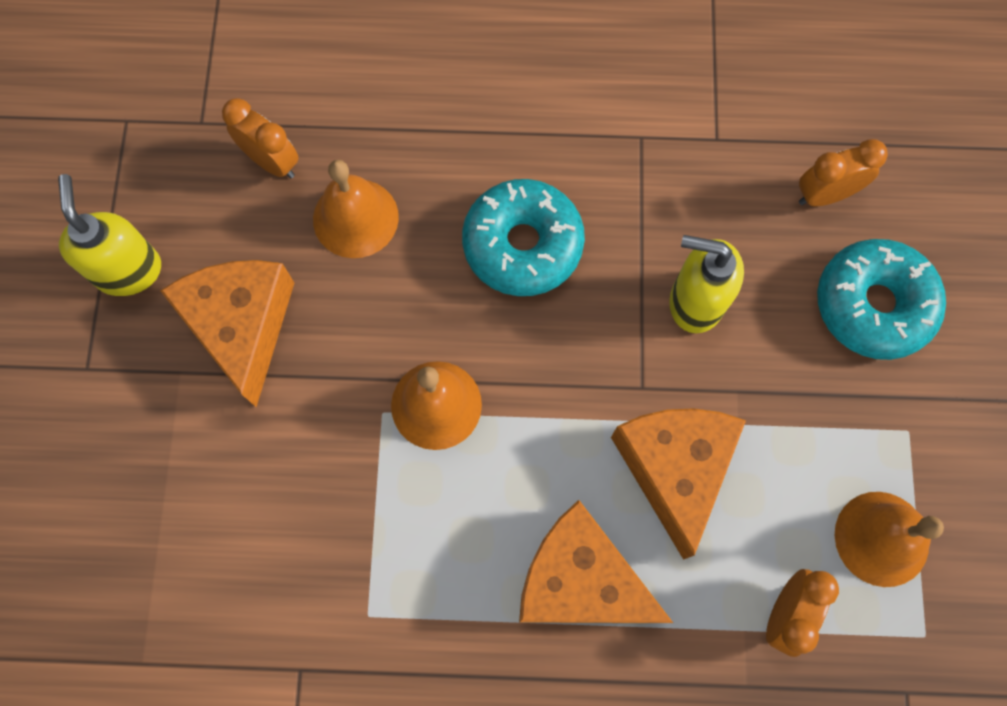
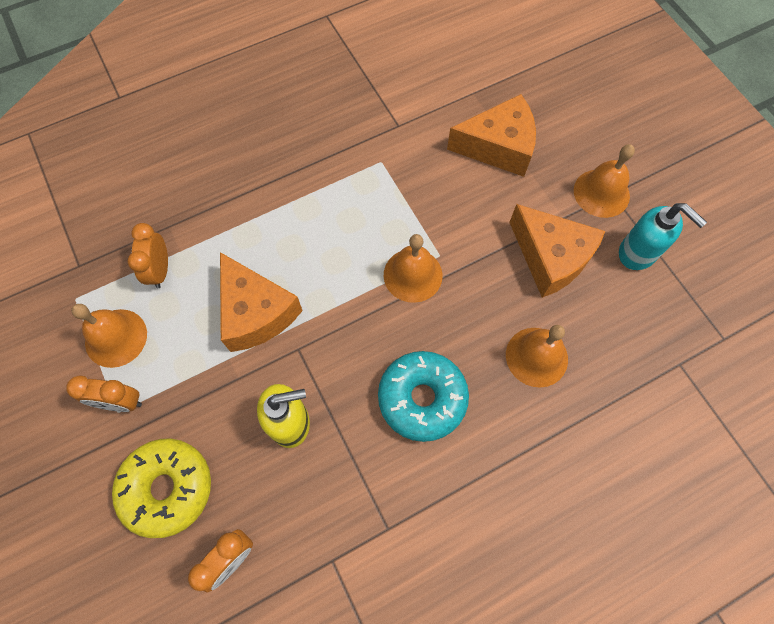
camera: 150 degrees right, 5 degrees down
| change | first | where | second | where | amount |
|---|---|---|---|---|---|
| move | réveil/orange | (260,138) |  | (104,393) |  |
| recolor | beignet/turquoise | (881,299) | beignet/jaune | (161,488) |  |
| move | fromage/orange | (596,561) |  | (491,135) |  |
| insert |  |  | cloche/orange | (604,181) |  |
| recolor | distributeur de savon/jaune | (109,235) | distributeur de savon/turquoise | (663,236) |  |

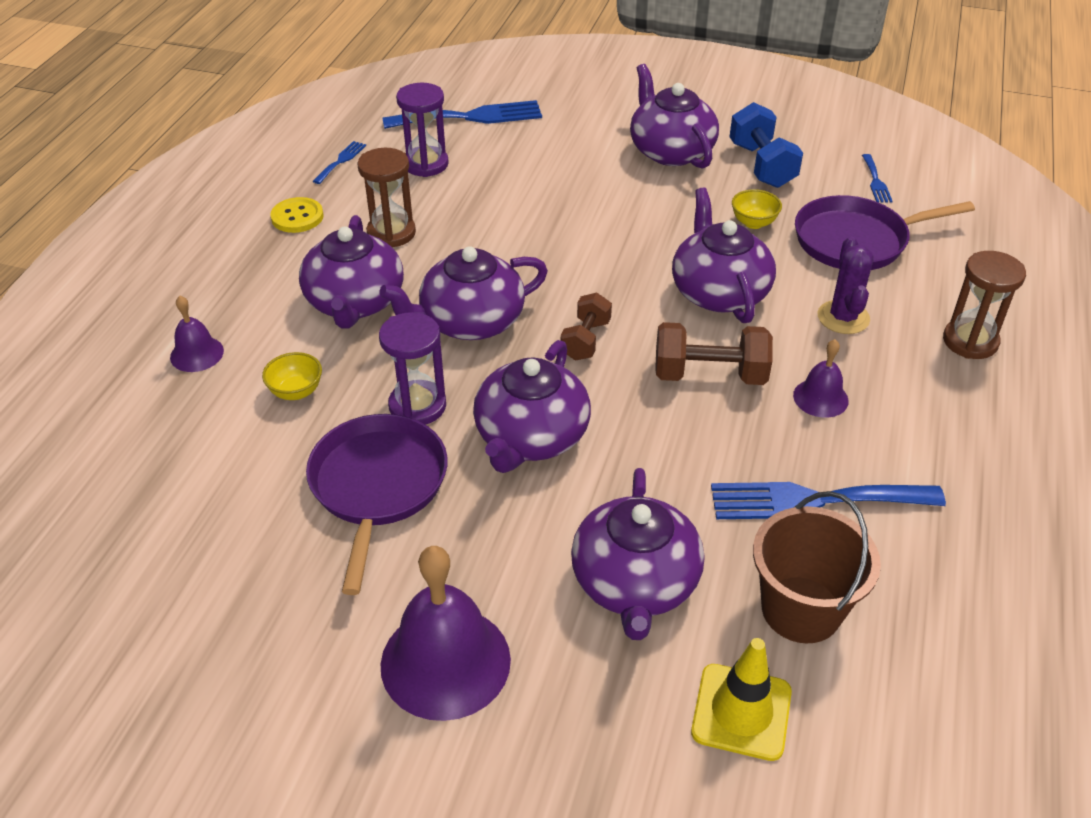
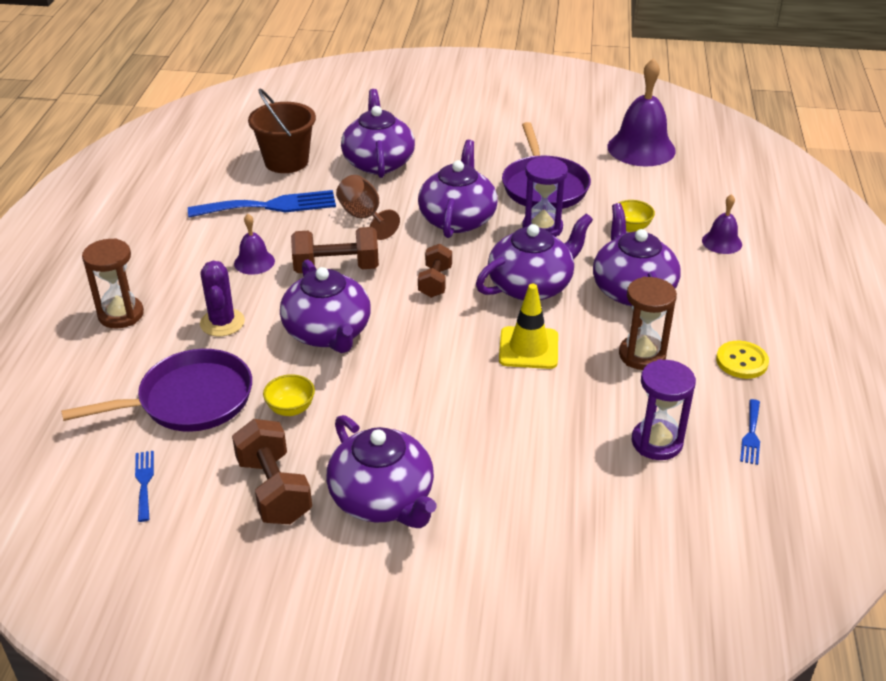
camera: 170 degrees right, 5 degrees down
| change | first | where | second | where | amount |
|---|---|---|---|---|---|
| recolor | haltère/bleu | (766,145) | haltère/marron | (272,471) |  |
| insert |  |  | verre à pied/marron | (368,207) |  |
| move | cône de chantier/jaune | (741,699) |  | (528,326) |  |
| move | cloche/violet | (446,633) |  | (642,112) |  |
| delete | fourchette/bleu | (462,114) |  |  |  |

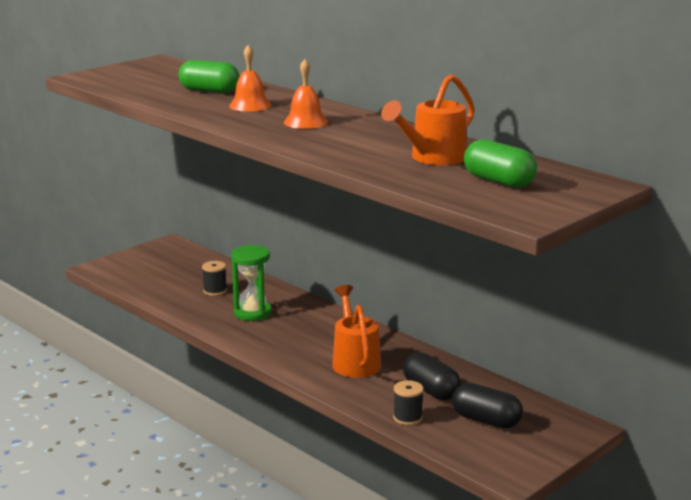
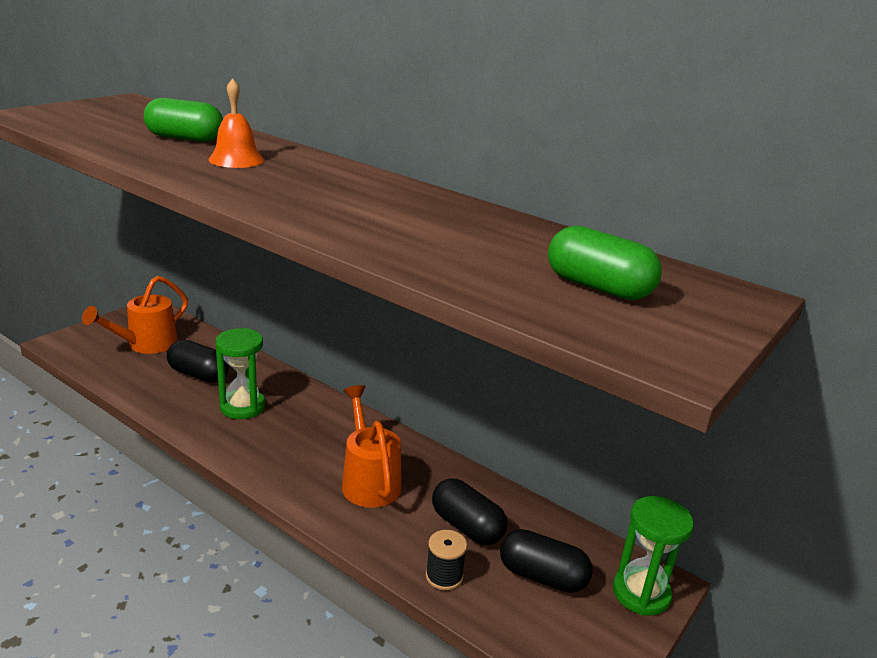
camera: 10 degrees left, 5 degrees up
| change | first | where | second | where | amount |
|---|---|---|---|---|---|
| move | arrosoir/orange | (428,119) |  | (135,315) |  |
| replace | bobine/noir | (214,278) | gélule/noir | (198,361) |  |
| insert |  |  | sablier/vert | (653,556) |  |
| delete | cloche/orange | (306,94) |  |  |  |

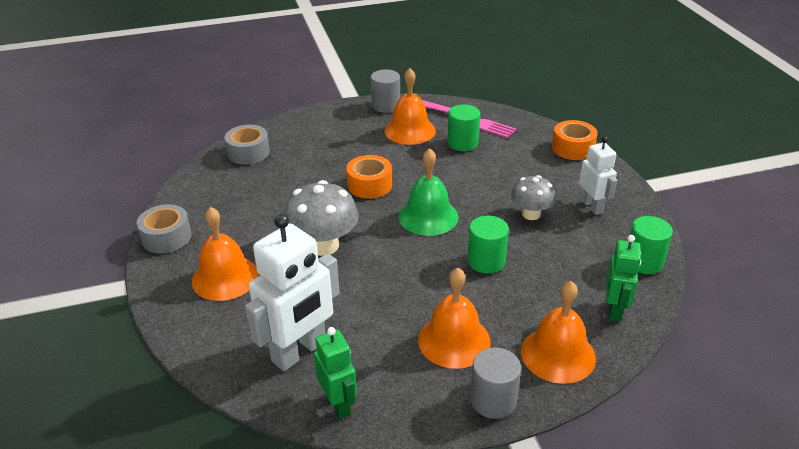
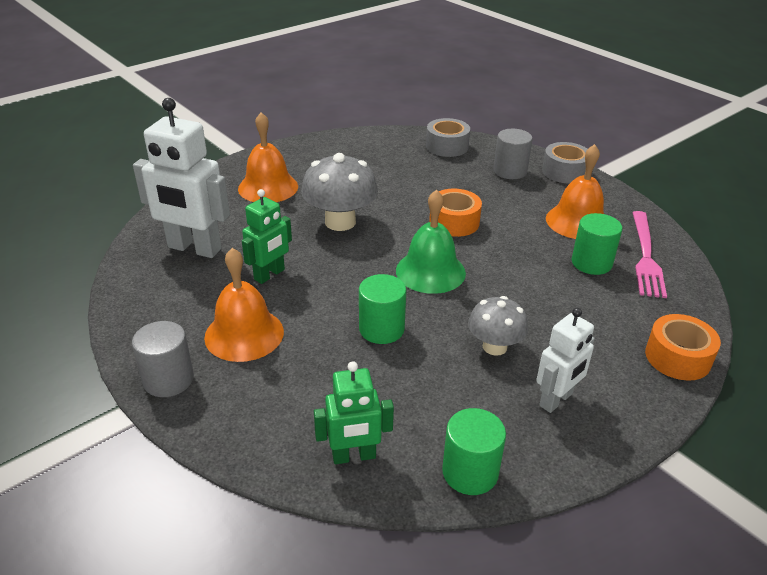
camera: 65 degrees right, 0 degrees up
| change | first | where | second | where | amount |
|---|---|---|---|---|---|
| move | robot/vert | (335,373) |  | (267,236) |  |
| move | cylindre/gris | (385,91) |  | (513,154) |  |
| move | ruban adhésif/gris | (164,228) |  | (564,163) |  |
| delete | cloche/orange | (558,332) |  |  |  |

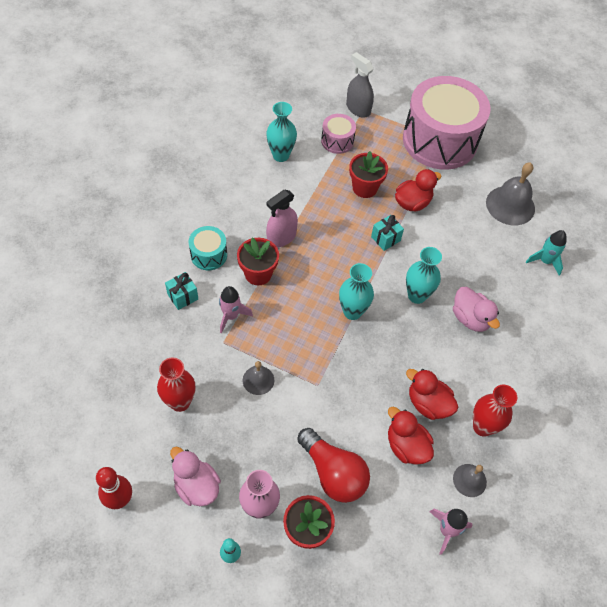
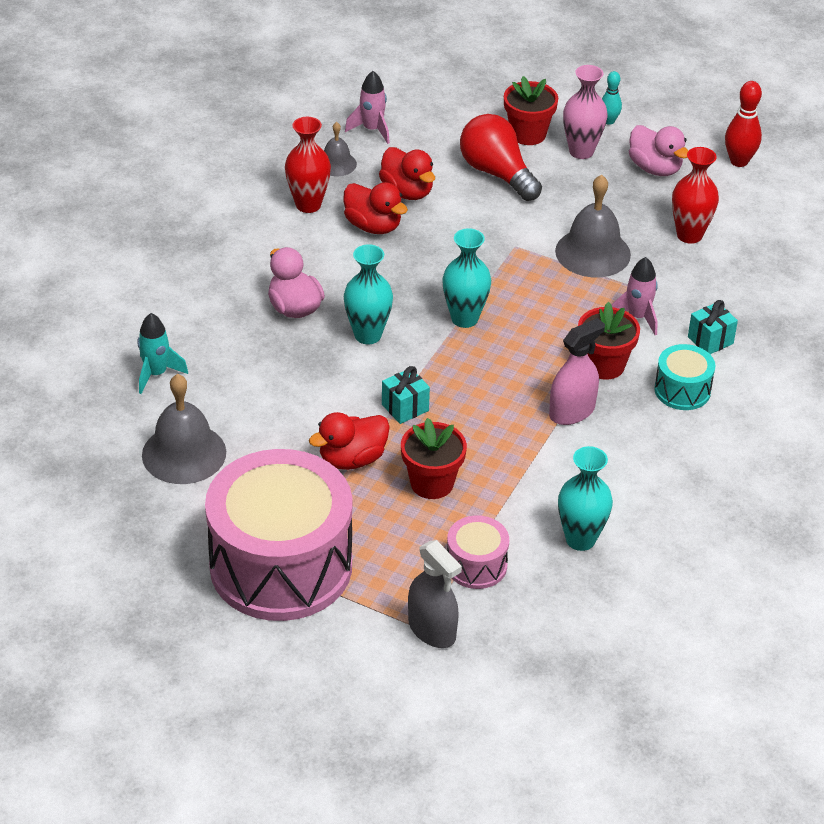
camera: 175 degrees left, 15 degrees down
| change | first | where | second | where | amount |
|---|---|---|---|---|---|
| resize | cloche/gris | (258,378) |  | (593,226) | x1.81 |

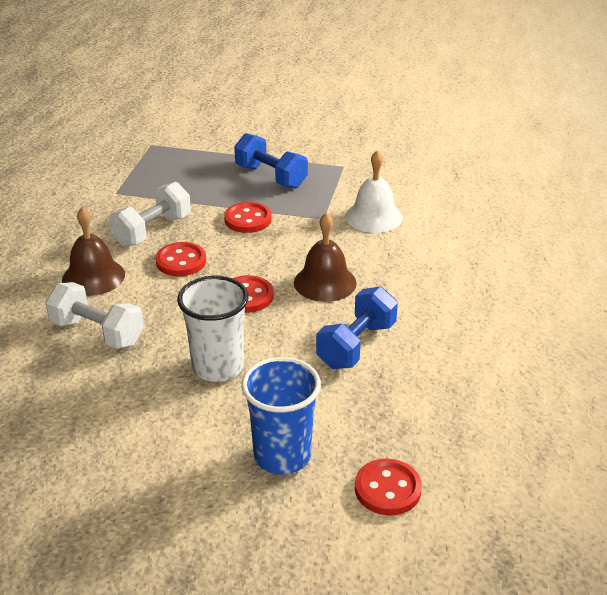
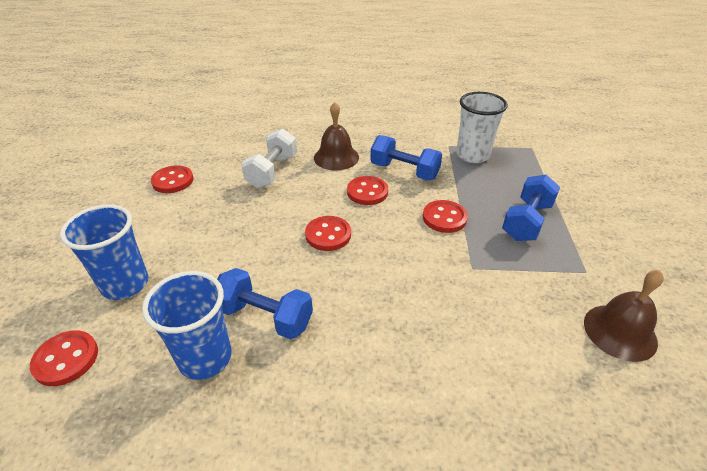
camera: 80 degrees right, 5 degrees up
| change | first | where | second | where | amount |
|---|---|---|---|---|---|
| insert |  |  | gobelet/bleu | (187,325) |  |
| insert |  |  | bouton/rouge | (172,179) |  |
| recolor | haltère/blanc | (150,214) | haltère/bleu | (406,157) |  |
| move | gobelet/blanc | (213,329) |  | (482,127) |  |
| move | cloche/marron | (325,257) |  | (624,316) |  |
| delete | cloche/blanc | (374,191) |  |  |  |

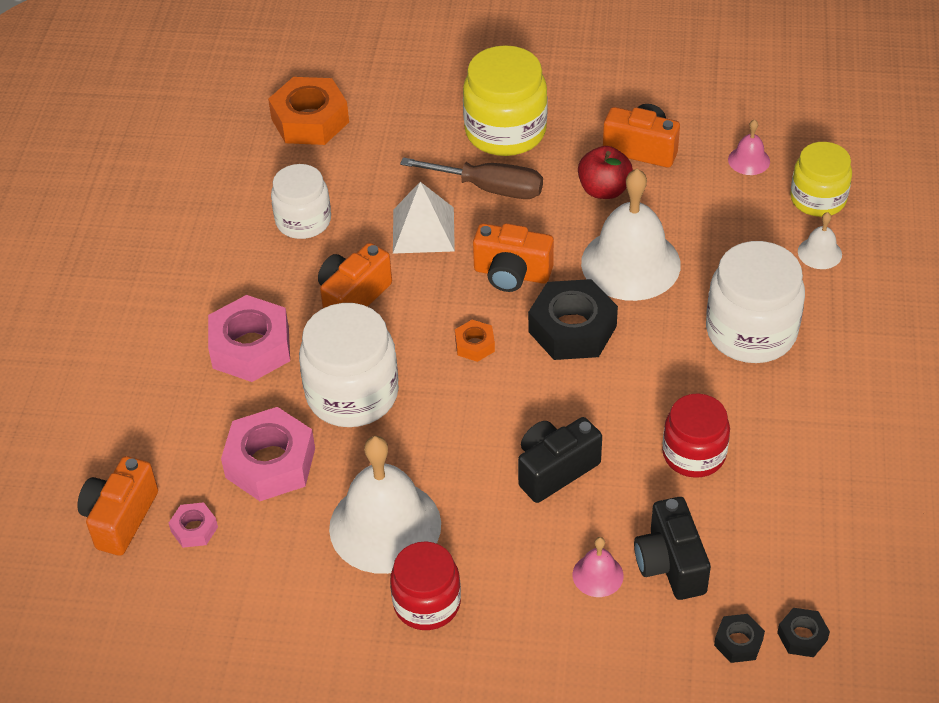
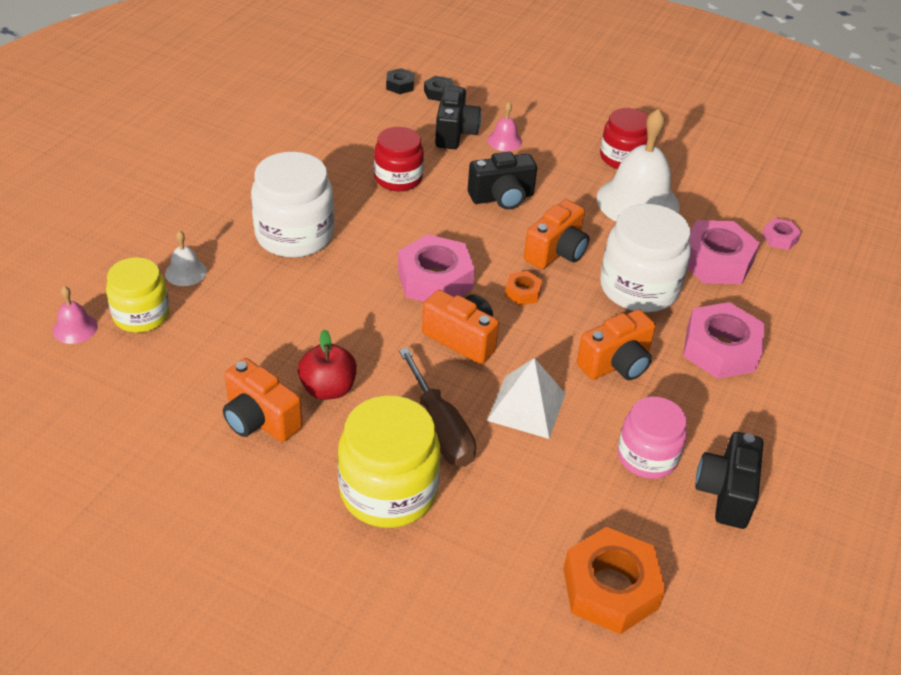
camera: 165 degrees left, 5 degrees down
| change | first | where | second | where | amount |
|---|---|---|---|---|---|
| move | cloche/rose | (749,147) |  | (75,315) |  |
| recolor | écrou/noir | (573,319) | écrou/rose | (436,268) |  |
| rotate | tournevis/marron | (471,178) |  | (437,407) | 150 degrees counterclockwise |
| move | appareil photo/orange | (117,506) |  | (556,234) |  |
| recolor | bocal/blanc | (301,201) | bocal/rose | (652,438) |  |
| insert |  |  | appareil photo/noir | (729,480) |  |
| delete | cloche/blanc | (631,235) |  |  |  |

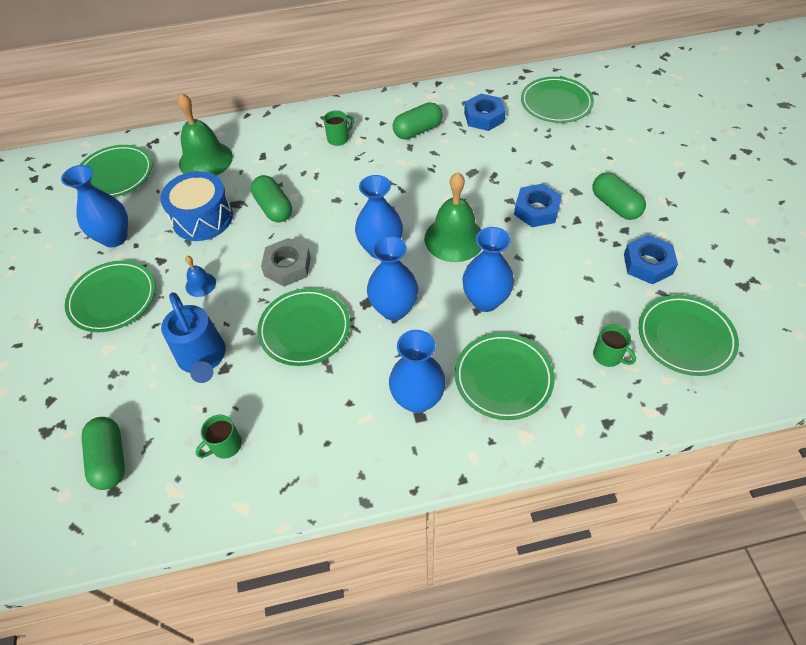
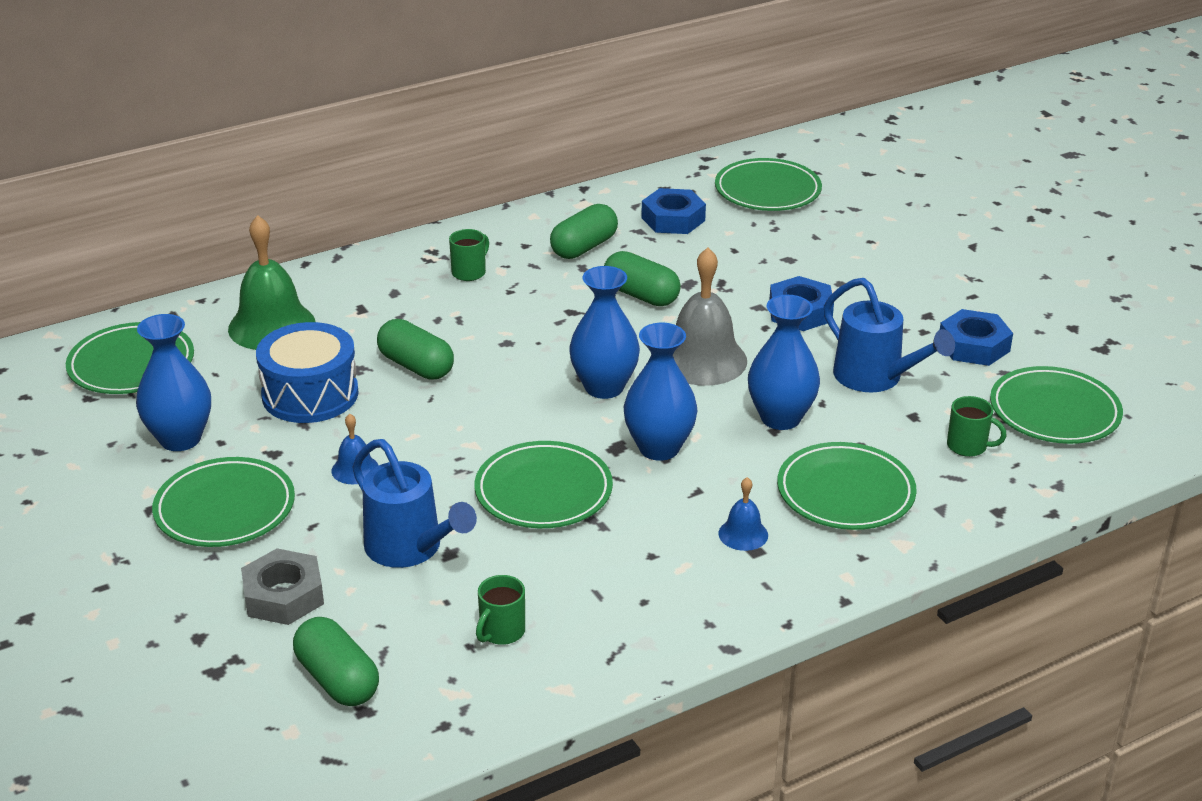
camera: 20 degrees left, 20 degrees down
| change | first | where | second | where | amount |
|---|---|---|---|---|---|
| move | écrou/gris | (286,262) |  | (282,586) |  |
| move | gélule/vert | (619,196) |  | (642,278) |  |
| recolor | cloche/vert | (453,217) | cloche/gris | (710,317) |  |
| replace | vase/bleu | (417,371) | cloche/bleu | (743,514) |  |
| insert |  |  | arrosoir/bleu | (889,335) |  |

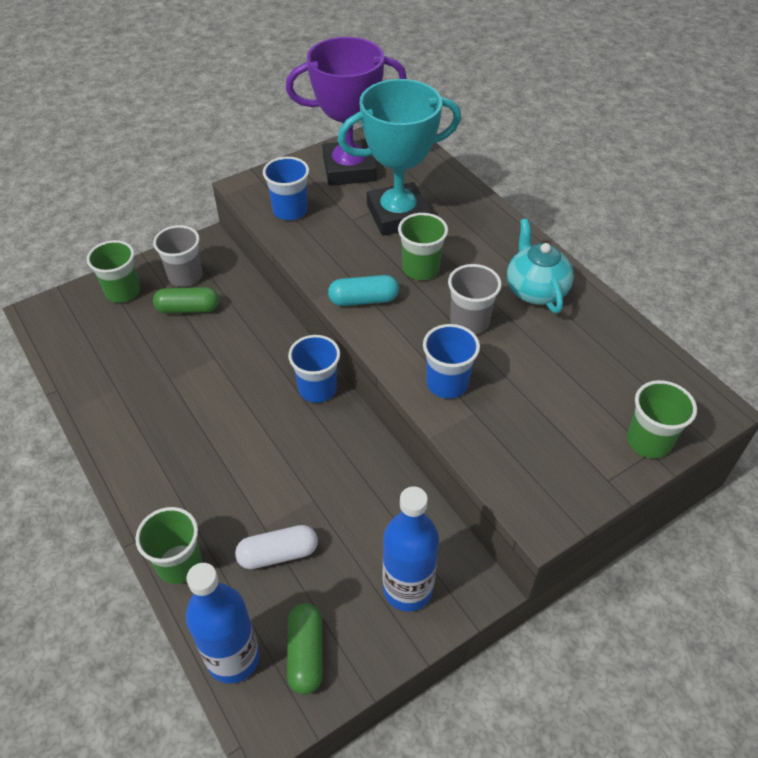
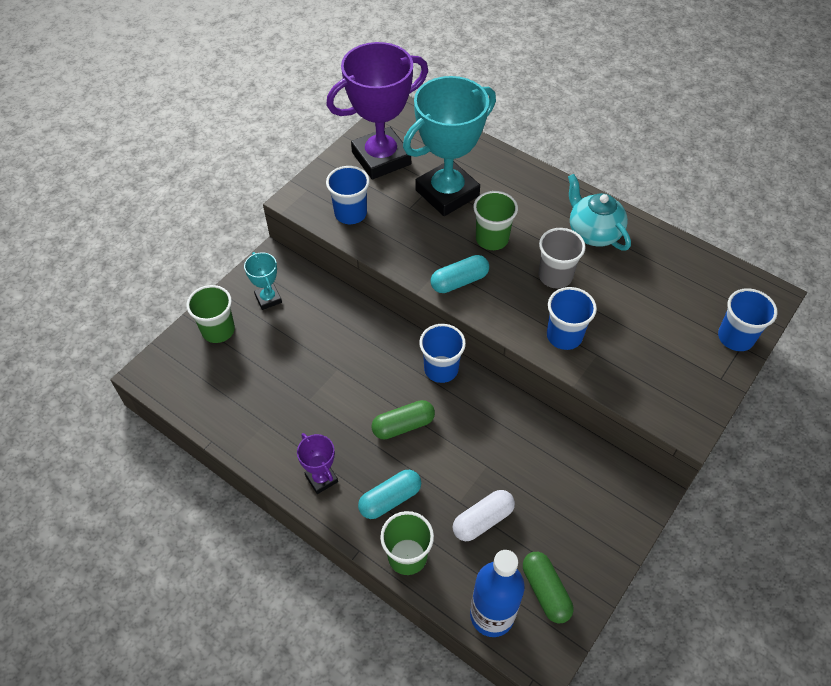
camera: 20 degrees left, 5 degrees up
| change | first | where | second | where | amount |
|---|---|---|---|---|---|
| replace | gobelet/gris | (177,256) | trophée/turquoise | (263,281) |  |
| insert |  |  | trophée/violet | (317,463) |  |
| insert |  |  | gélule/turquoise | (389,494) |  |
| move | gélule/vert | (186,300) |  | (403,420) |  |
| recolor | gobelet/vert | (662,419) | gobelet/bleu | (748,319) |  |
| delete | bouteille/bleu | (411,549) |  |  |  |

